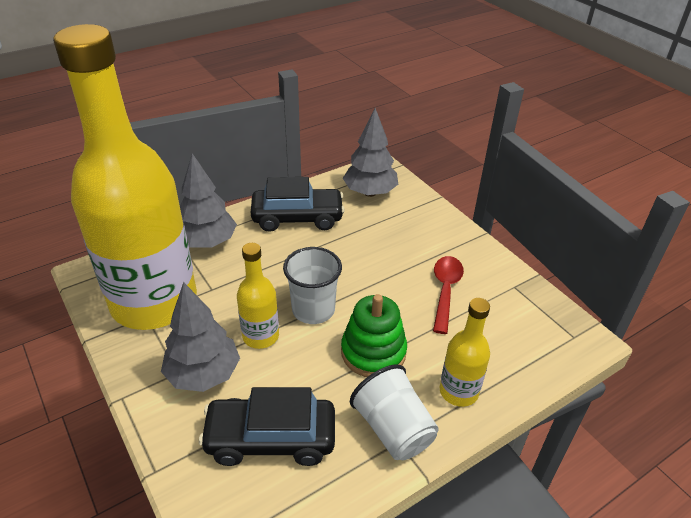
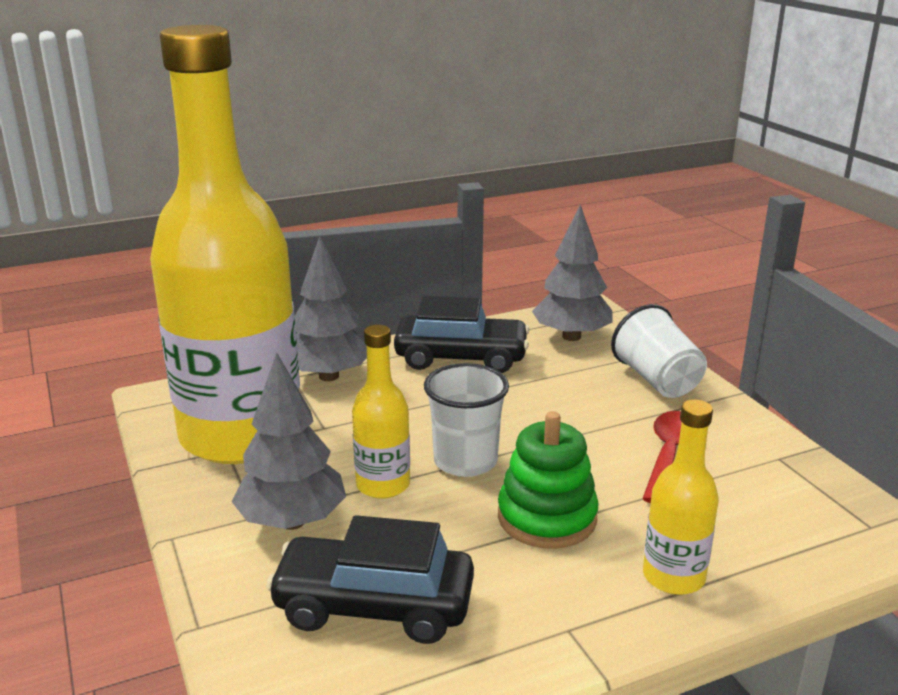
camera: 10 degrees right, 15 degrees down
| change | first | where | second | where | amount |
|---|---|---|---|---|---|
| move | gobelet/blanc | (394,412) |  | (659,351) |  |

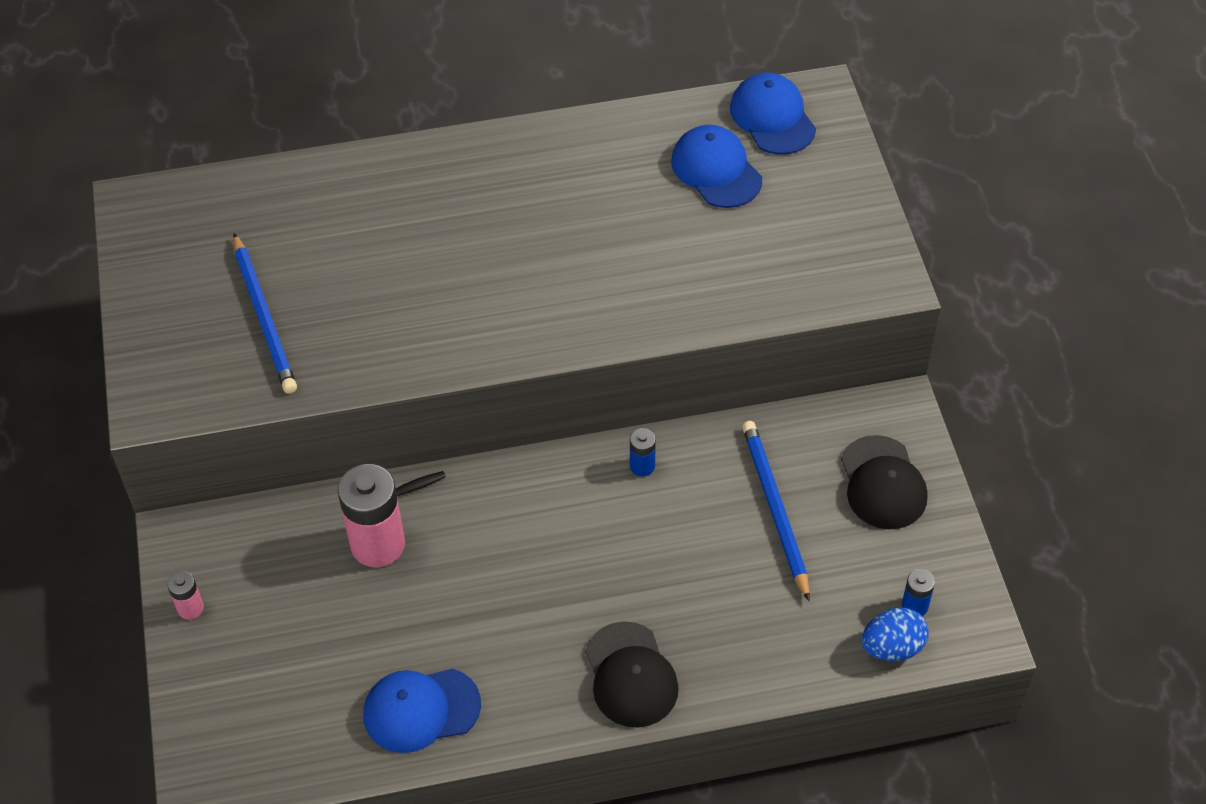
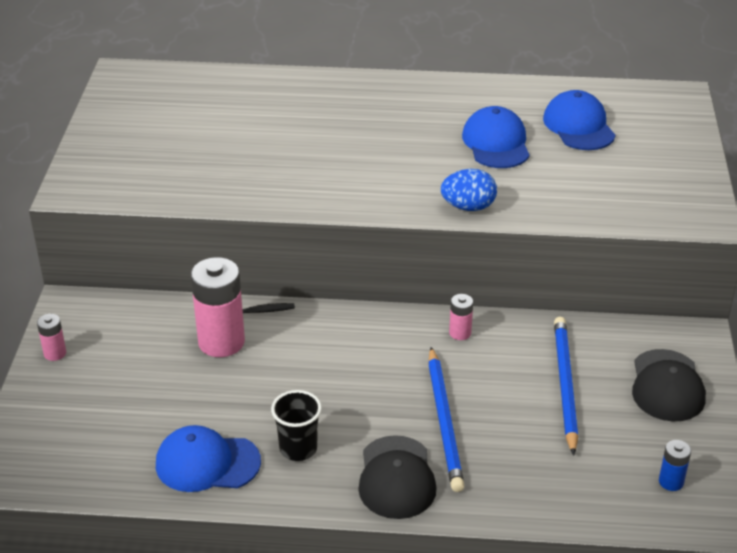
camera: 15 degrees right, 15 degrees down
| change | first | where | second | where | amount |
|---|---|---|---|---|---|
| insert |  |  | gobelet/noir | (296,425) |  |
| move | crayon/bleu | (265,313) |  | (446,419) |  |
| move | œuf/bleu | (895,634) |  | (469,190) |  |
| recolor | pile/bleu | (643,452) | pile/rose | (461,317) |  |
| move | casquette/bleu | (773,113) |  | (496,137) |  |

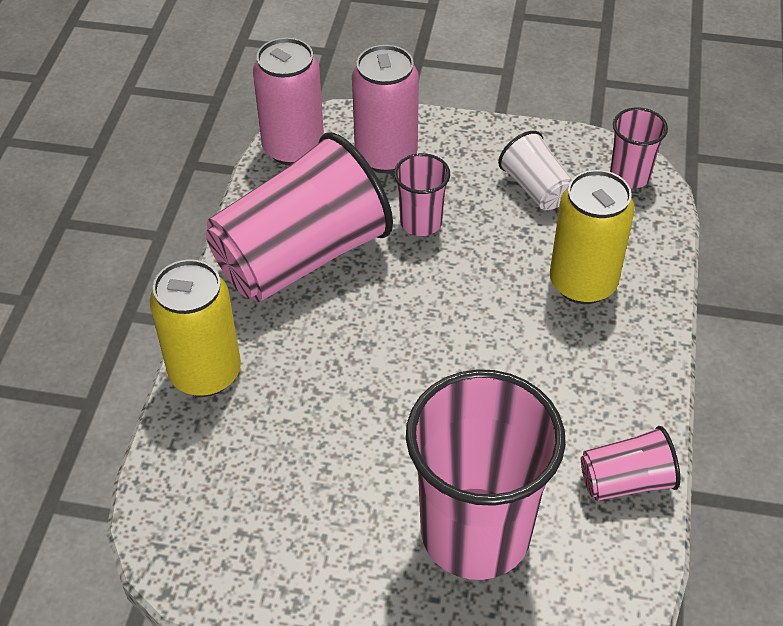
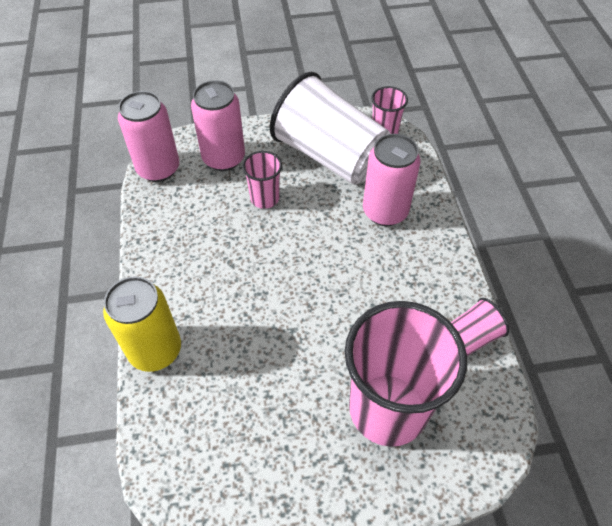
camera: 20 degrees left, 5 degrees up
| change | first | where | second | where | amount |
|---|---|---|---|---|---|
| resize | gobelet/blanc | (535,170) |  | (330,128) | x2.13 |
| recolor | canette/jaune | (592,237) | canette/rose | (391,180) |  |
| delete | gobelet/rose | (299,217) |  |  |  |

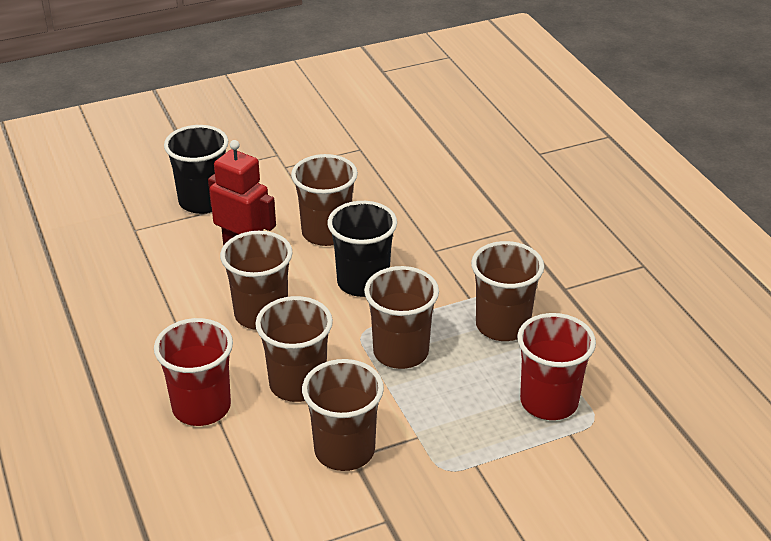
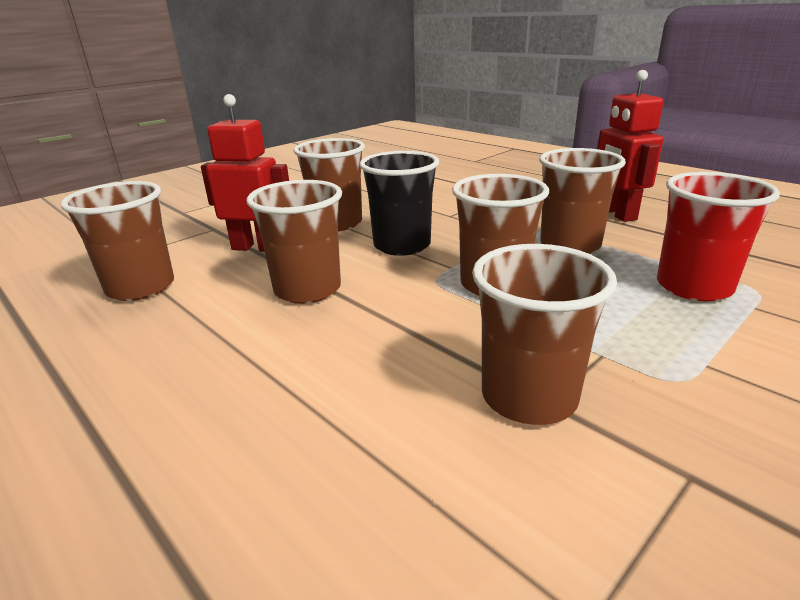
camera: 20 degrees left, 10 degrees down
| change | first | where | second | where | amount |
|---|---|---|---|---|---|
| move | gobelet/marron | (294,349) |  | (117,241) |  |
| insert |  |  | robot/rouge | (630,146) |  |
| delete | gobelet/rouge | (193,372) |  |  |  |
| delete | gobelet/noir | (196,169) |  |  |  |

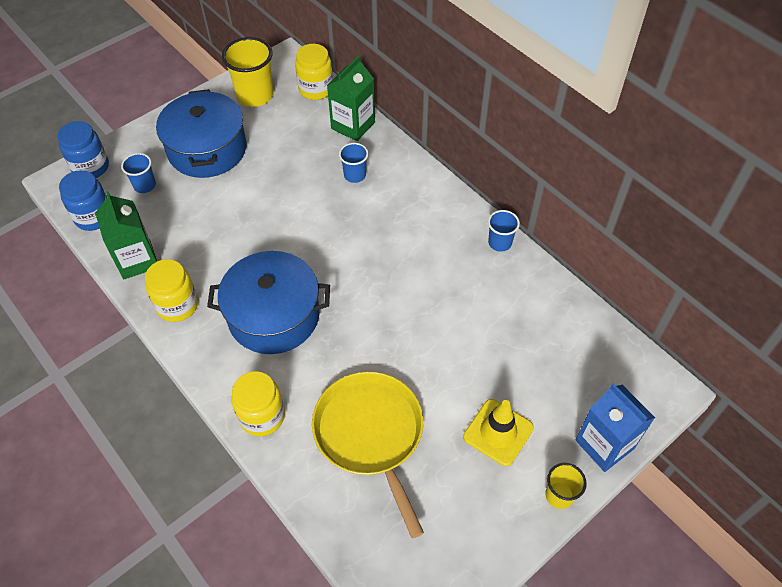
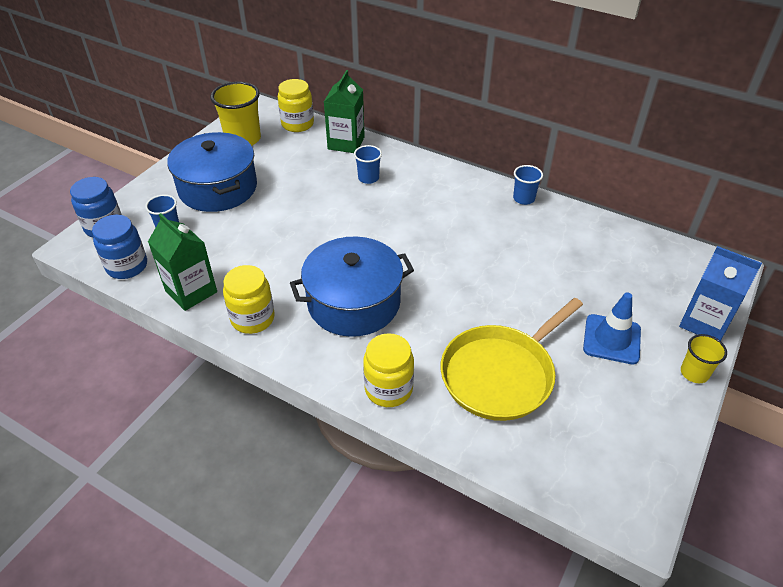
camera: 20 degrees left, 10 degrees down
| change | first | where | second | where | amount |
|---|---|---|---|---|---|
| rotate | poêle/jaune | (368,454) |  | (512,359) | 90 degrees counterclockwise |
| recolor | cône de chantier/jaune | (498,432) | cône de chantier/bleu | (612,328) |  |

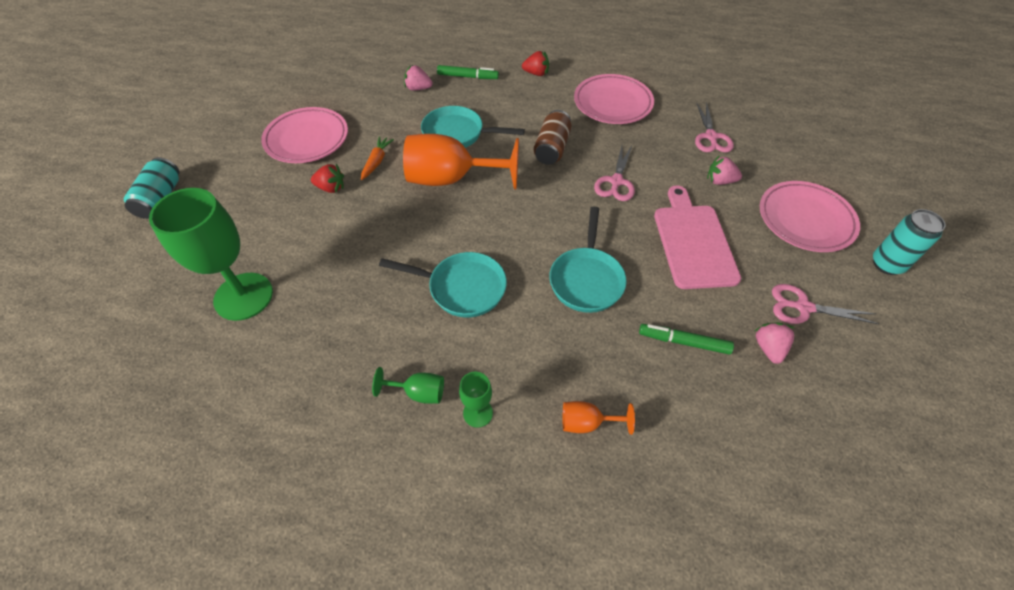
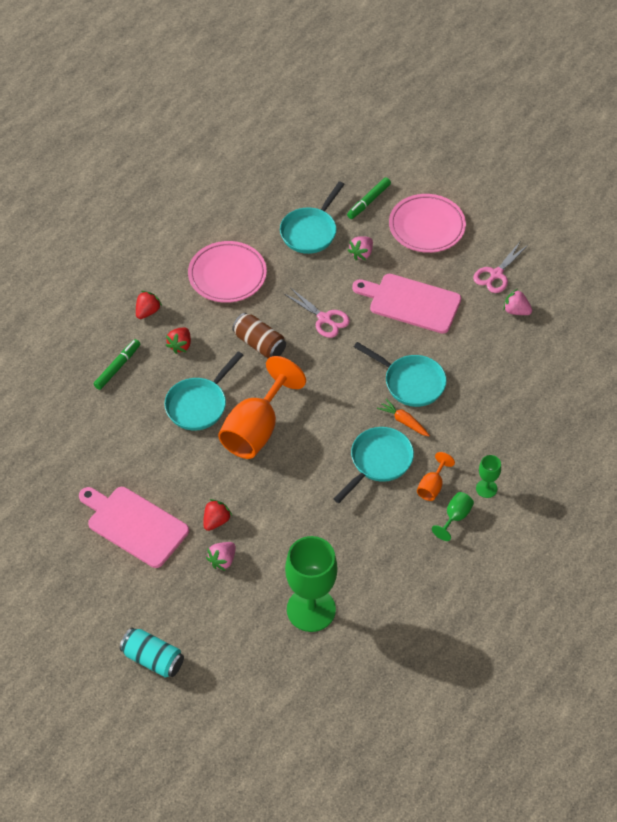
camera: 65 degrees left, 0 degrees up
| change | first | where | second | where | amount |
|---|---|---|---|---|---|
| replace | assiette/rose | (304,135) | planche à découper/rose | (134,527) |  |
| insert |  |  | fraise/rouge | (178,340) |  |
| move | fraise/rose | (418,78) |  | (221,556) |  |
| replace | ciseaux/rose | (714,127) | poêle/turquoise | (312,217) |  |
| move | feutre/vert | (686,339) |  | (369,198) |  |
| move | carotte/orange | (377,158) |  | (403,417) |  |
| move | verre à pied/orange | (599,418) |  | (436,476) |  |
| delete | canette/turquoise | (909,242) |  |  |  |

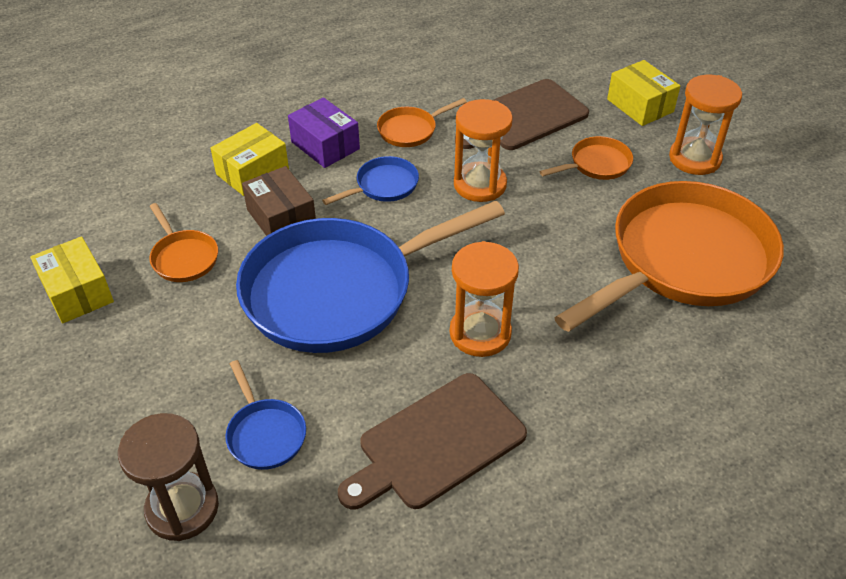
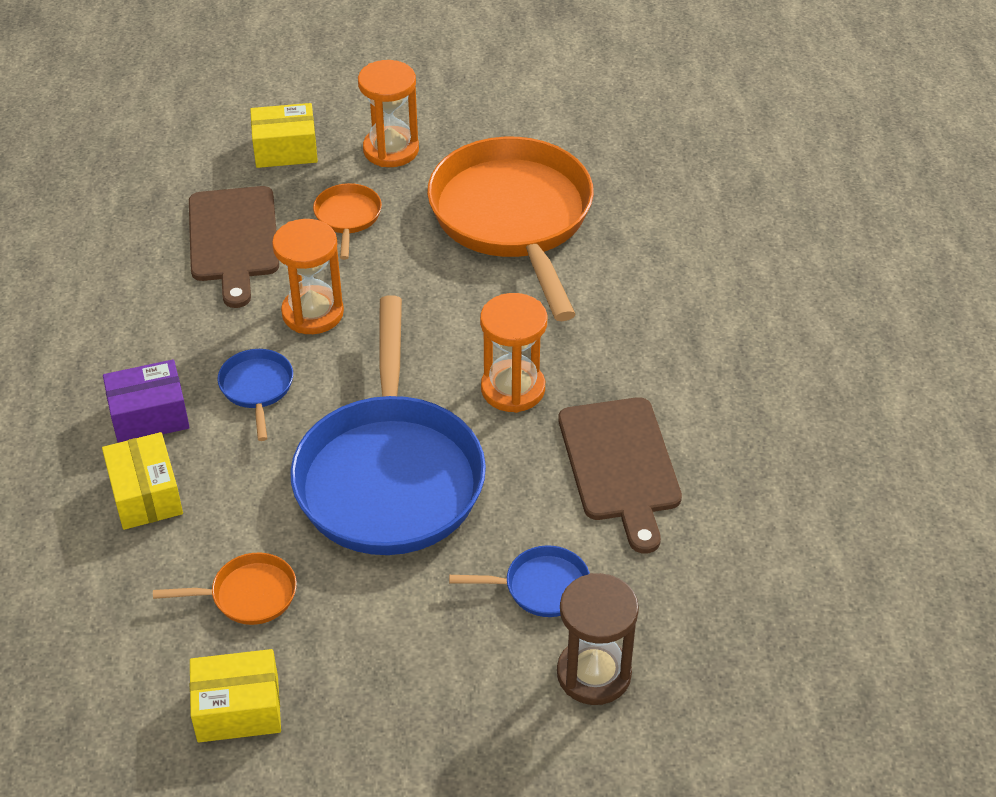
camera: 65 degrees left, 0 degrees up
| change | first | where | second | where | amount |
|---|---|---|---|---|---|
| delete | boîte/marron | (279,201) |  |  |  |
| delete | poêle/orange | (422,122) |  |  |  |

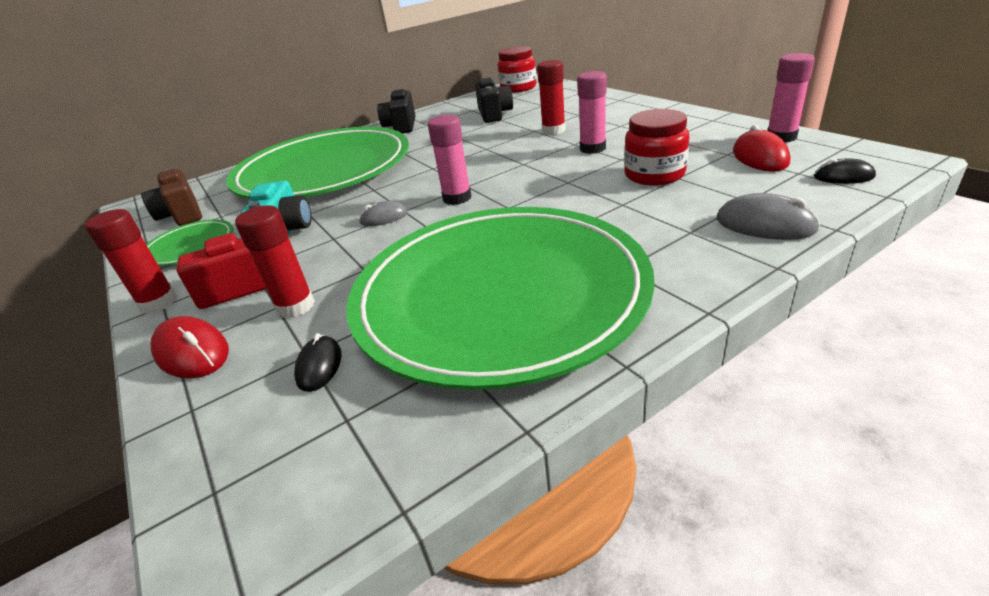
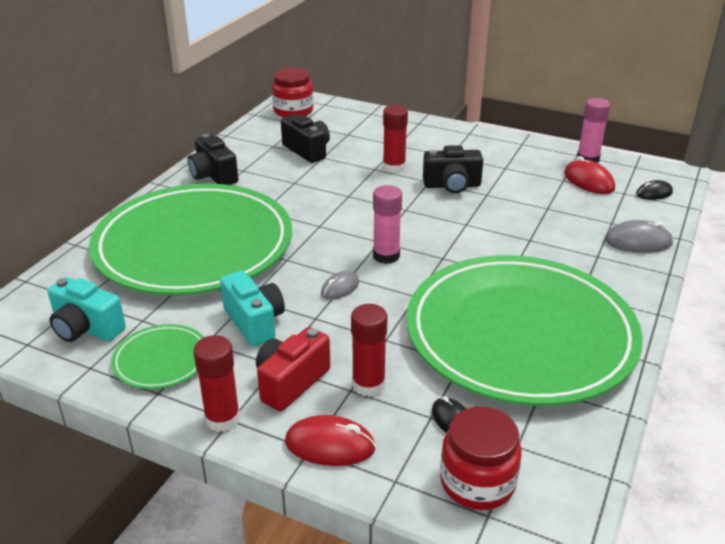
camera: 35 degrees left, 0 degrees up
| change | first | where | second | where | amount |
|---|---|---|---|---|---|
| recolor | appareil photo/marron | (171,197) | appareil photo/turquoise | (86,309) |  |
| replace | bâton de colle/rose | (592,112) | appareil photo/noir | (453,169) |  |
| move | bocal/rouge | (656,147) |  | (481,458) |  |

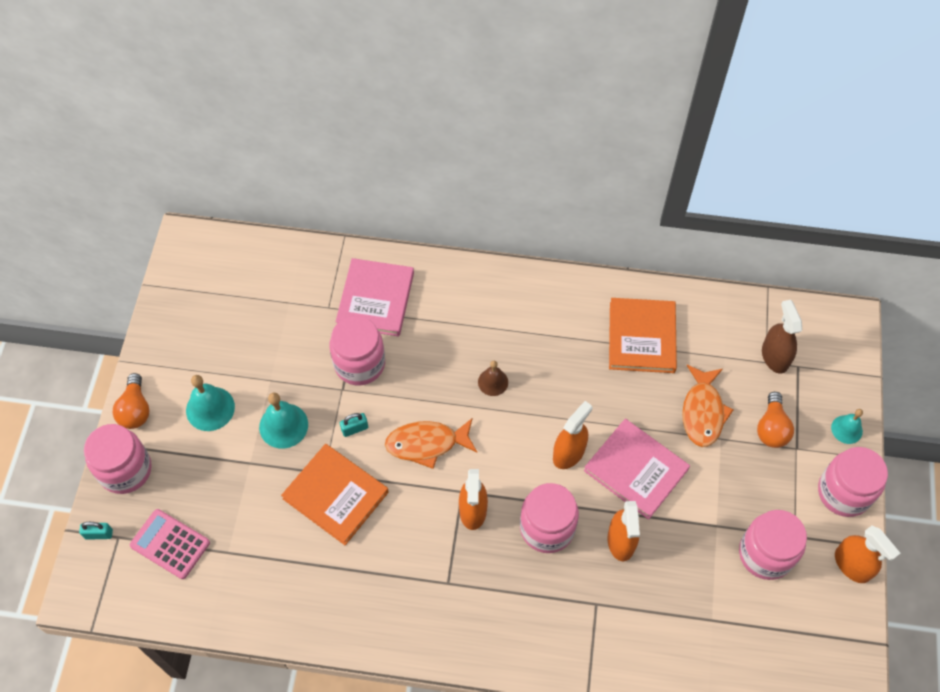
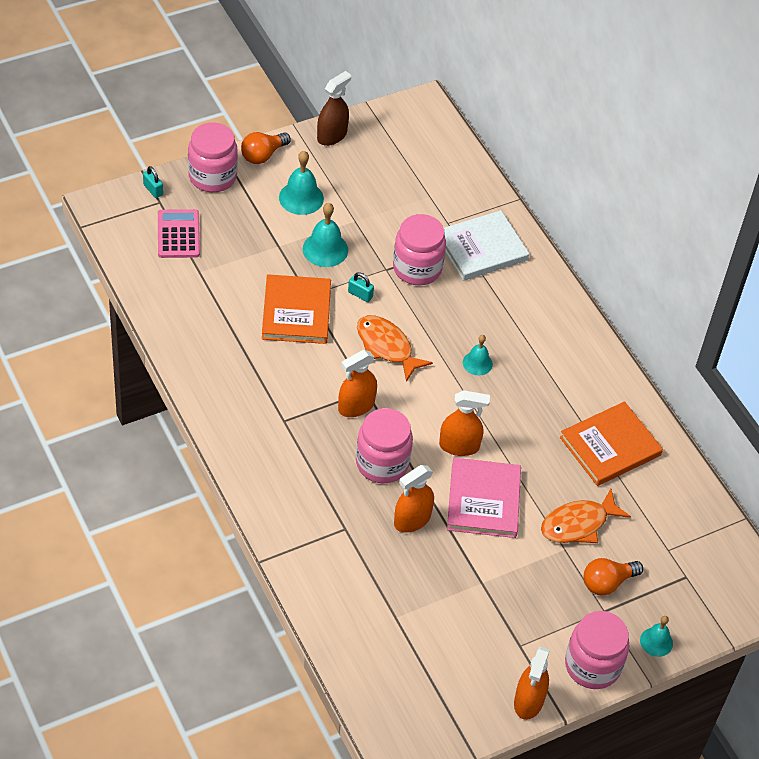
camera: 50 degrees right, 10 degrees down
| change | first | where | second | where | amount |
|---|---|---|---|---|---|
| move | vaporisateur/marron | (782,337) |  | (334,108) |  |
| recolor | livre/rose | (374,297) | livre/blanc | (486,245) |  |
| recolor | cloche/marron | (493,378) | cloche/turquoise | (478,355) |  |
| delete | bocal/rose | (773,545) |  |  |  |

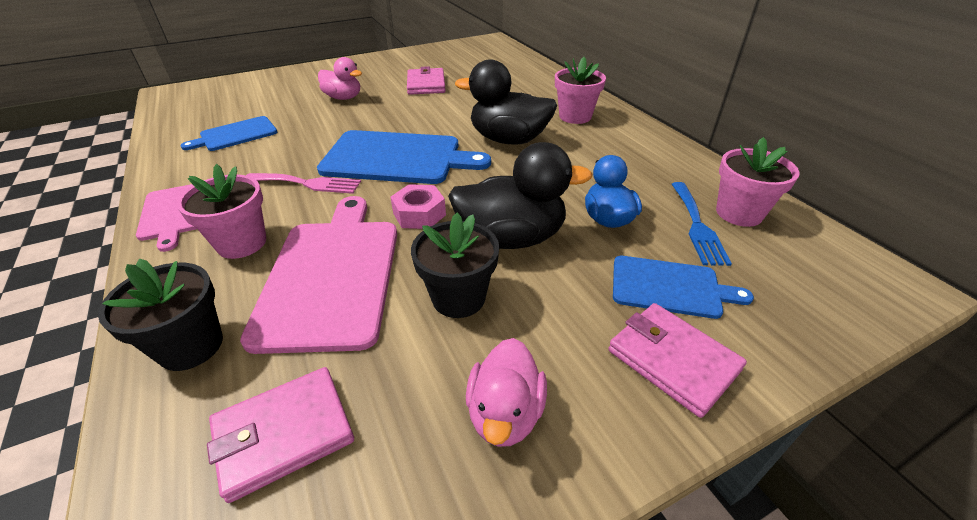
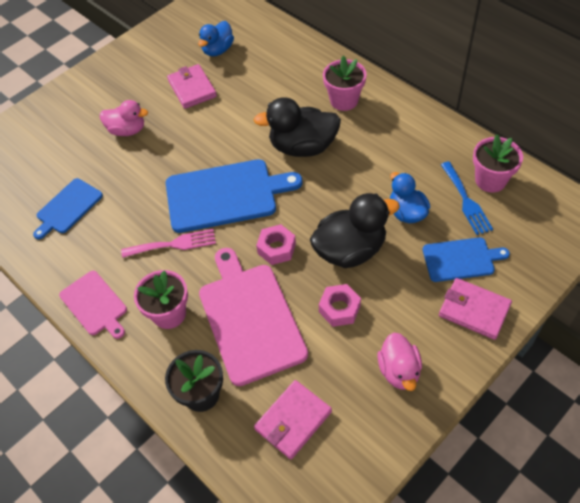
camera: 15 degrees left, 15 degrees up
| change | first | where | second | where | amount |
|---|---|---|---|---|---|
| insert |  |  | canard/bleu | (216,38) |  |
| replace | pot de fleurs/noir | (455,265) | écrou/rose | (340,305) |  |

